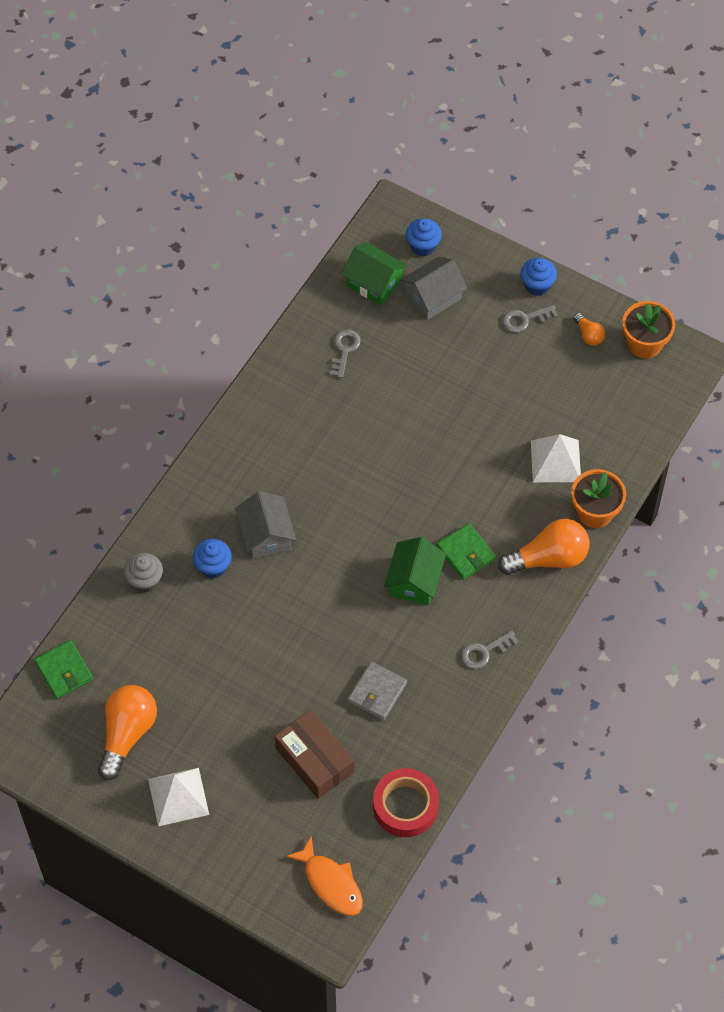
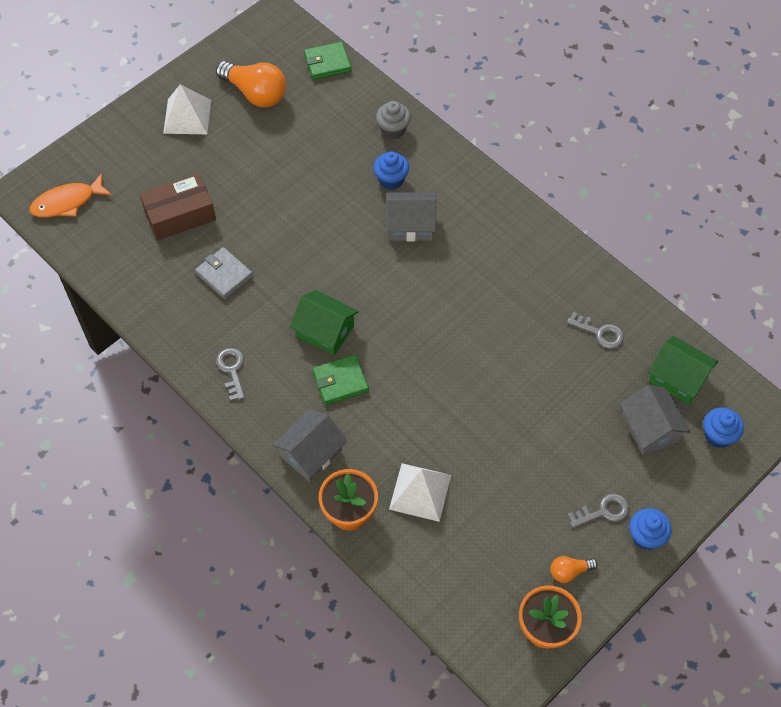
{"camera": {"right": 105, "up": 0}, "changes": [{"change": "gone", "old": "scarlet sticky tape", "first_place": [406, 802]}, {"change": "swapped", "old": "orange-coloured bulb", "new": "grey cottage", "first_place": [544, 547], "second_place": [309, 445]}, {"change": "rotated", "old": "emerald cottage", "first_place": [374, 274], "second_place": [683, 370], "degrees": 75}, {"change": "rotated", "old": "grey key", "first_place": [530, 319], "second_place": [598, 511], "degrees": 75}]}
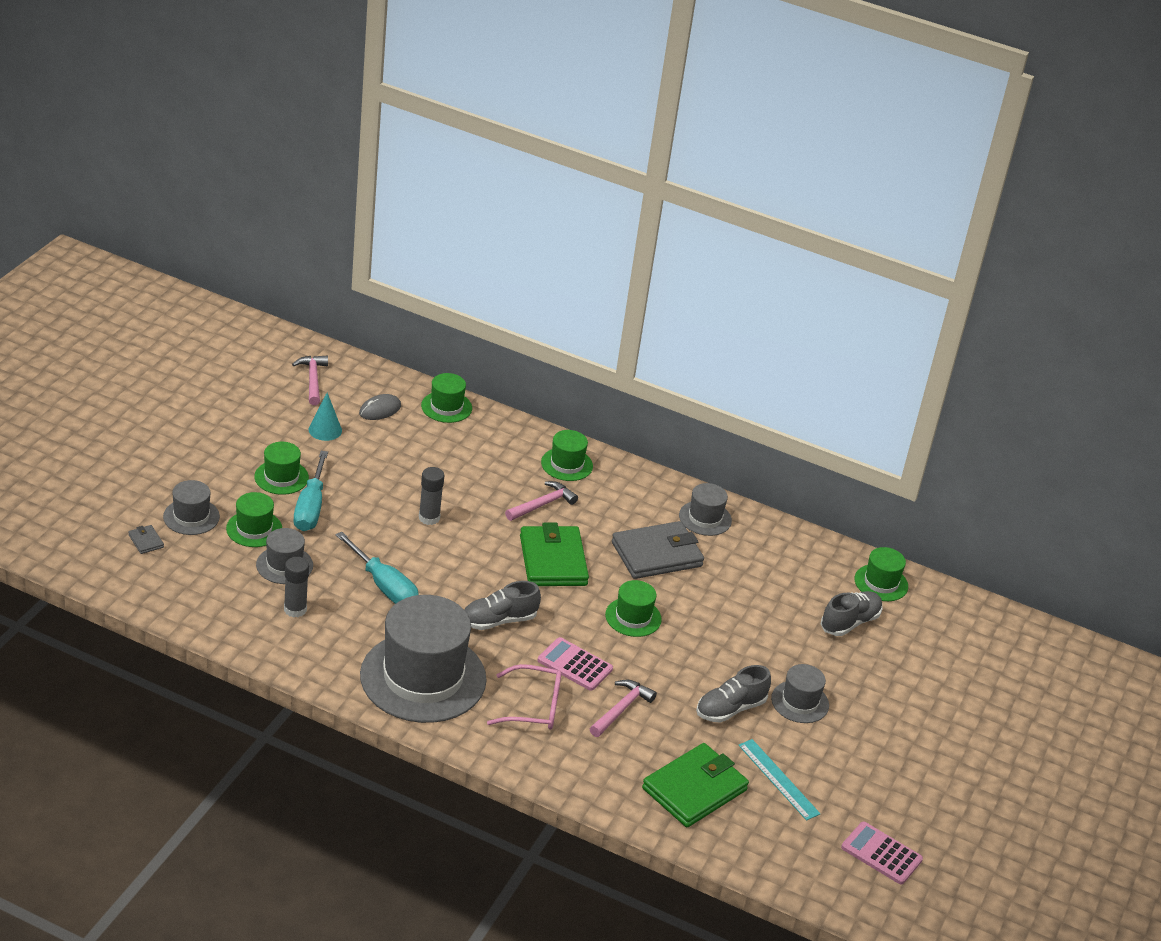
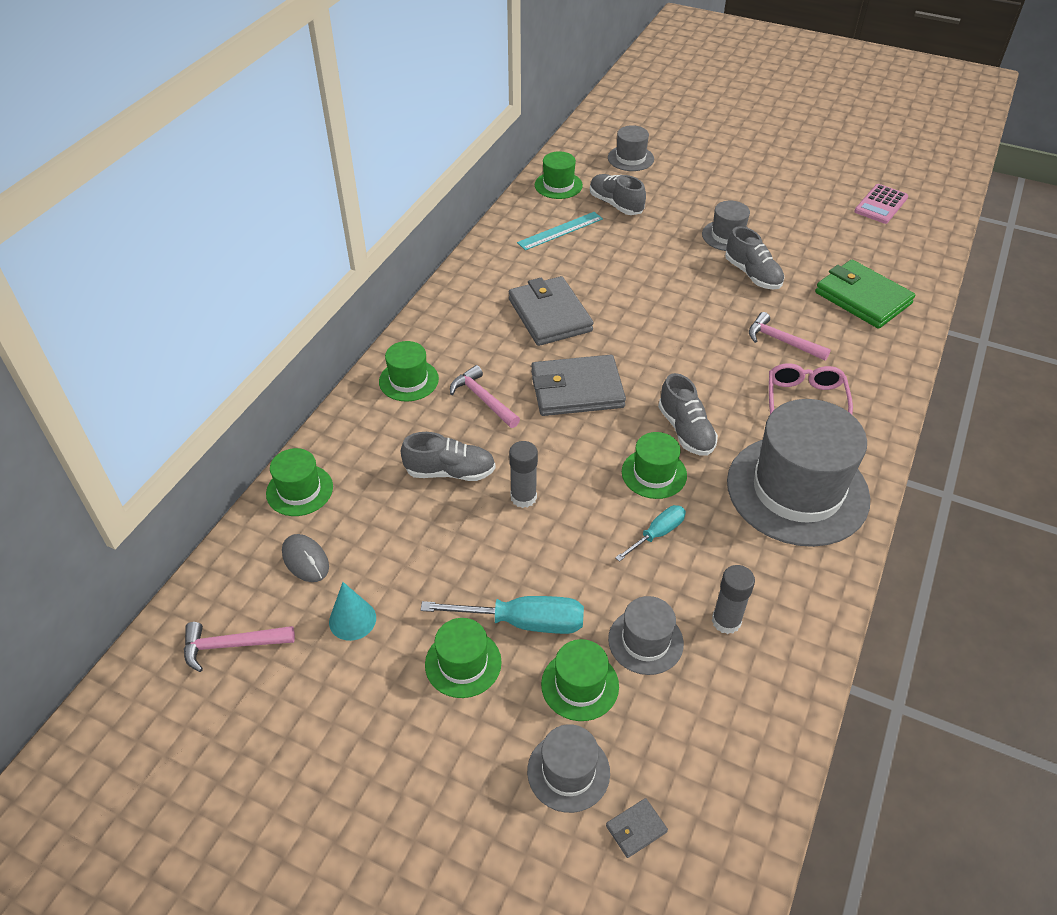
{"camera": {"right": -85, "up": 10}, "changes": [{"change": "gone", "old": "pink calculator", "first_place": [575, 664]}, {"change": "new", "new": "grey lace-up shoe", "second_place": [448, 456]}, {"change": "shifted", "old": "emerald tall hat", "first_place": [633, 608], "second_place": [654, 465]}, {"change": "shifted", "old": "grey tall hat", "first_place": [705, 509], "second_place": [631, 148]}, {"change": "shifted", "old": "aqua measuring stick", "first_place": [779, 780], "second_place": [560, 231]}, {"change": "repainted", "old": "emerald card wallet", "new": "grey card wallet", "first_place": [554, 554], "second_place": [578, 385]}, {"change": "scaled", "old": "aqua flat screwdriver", "first_place": [377, 568], "second_place": [650, 533], "factor": 0.61}]}
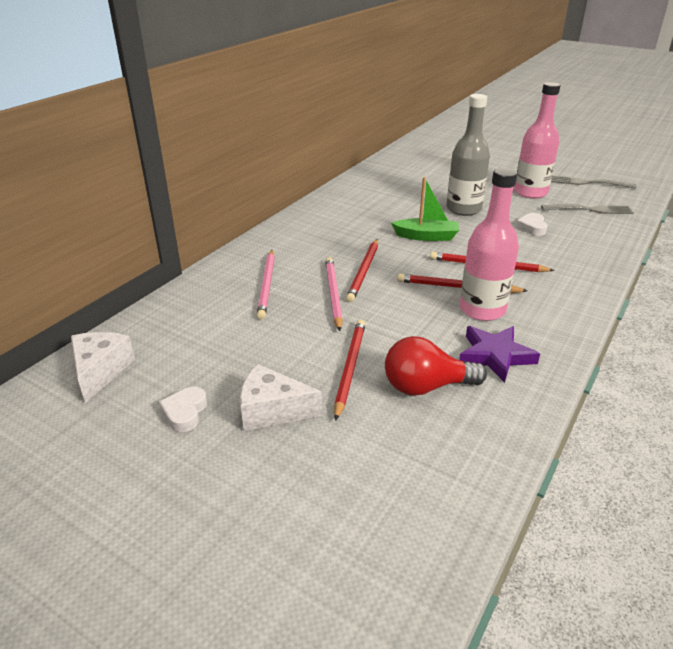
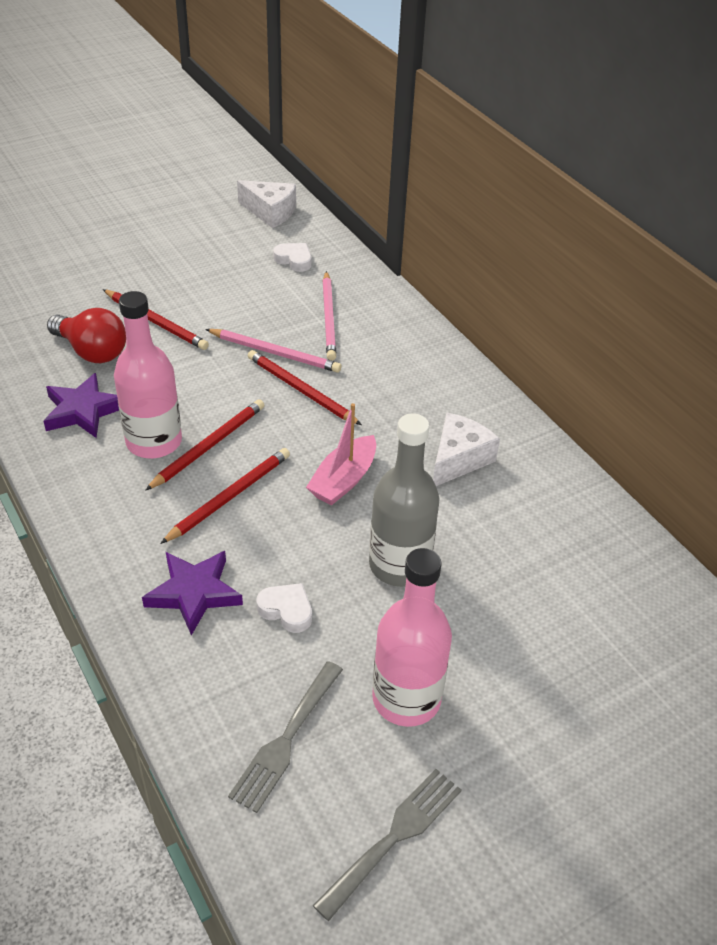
{"camera": {"right": 115, "up": 10}, "changes": [{"change": "new", "new": "violet five-pointed star", "second_place": [192, 593]}, {"change": "shifted", "old": "snow-white heart", "first_place": [183, 409], "second_place": [292, 257]}, {"change": "shifted", "old": "snow-white cheese wedge", "first_place": [281, 397], "second_place": [466, 449]}, {"change": "repainted", "old": "emerald sailboat", "new": "pink sailboat", "first_place": [425, 209], "second_place": [341, 454]}, {"change": "rotated", "old": "pink lead pencil", "first_place": [266, 285], "second_place": [329, 316], "degrees": -120}, {"change": "rotated", "old": "scarlet bulb", "first_place": [436, 366], "second_place": [86, 335], "degrees": 105}]}
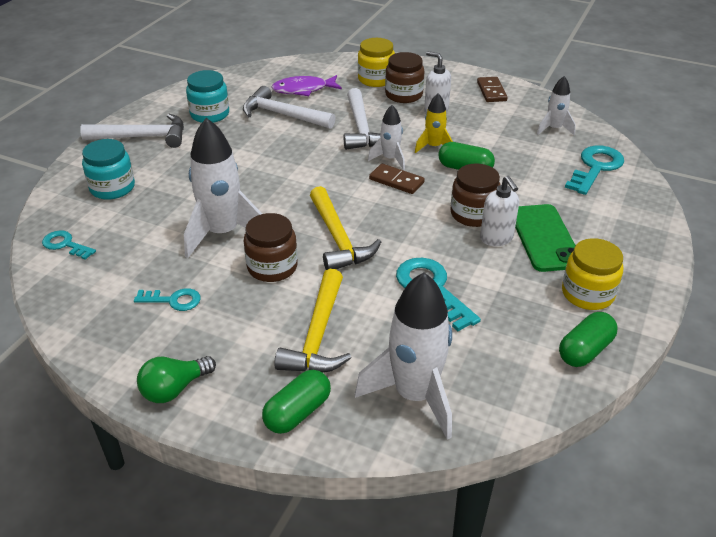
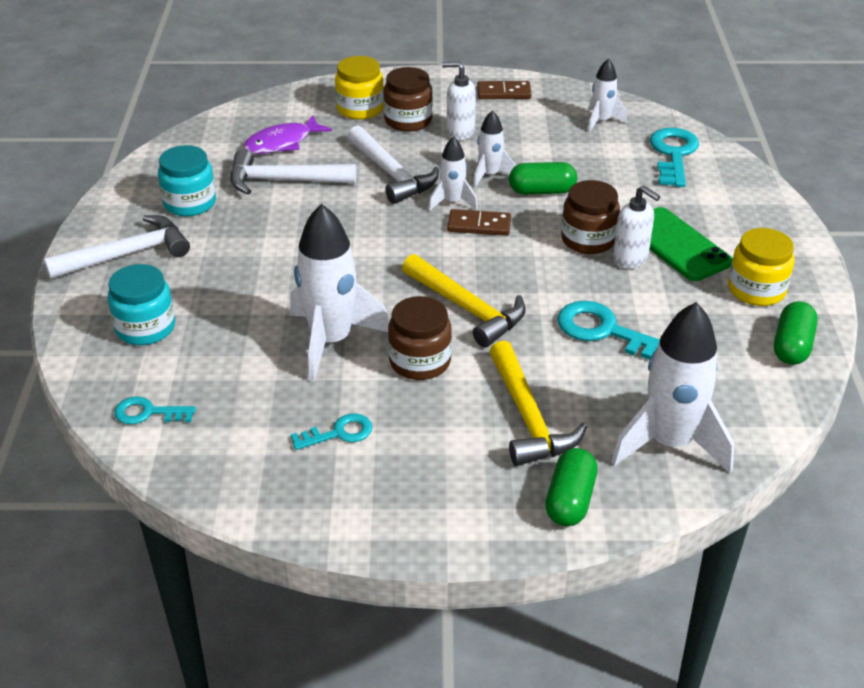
{"camera": {"right": -25, "up": 0}, "changes": [{"change": "gone", "old": "emerald bulb", "first_place": [176, 379]}, {"change": "repainted", "old": "golden rocket", "new": "snow-white rocket", "first_place": [434, 123], "second_place": [494, 148]}, {"change": "rotated", "old": "dark brown domino tile", "first_place": [492, 89], "second_place": [504, 90], "degrees": -60}]}
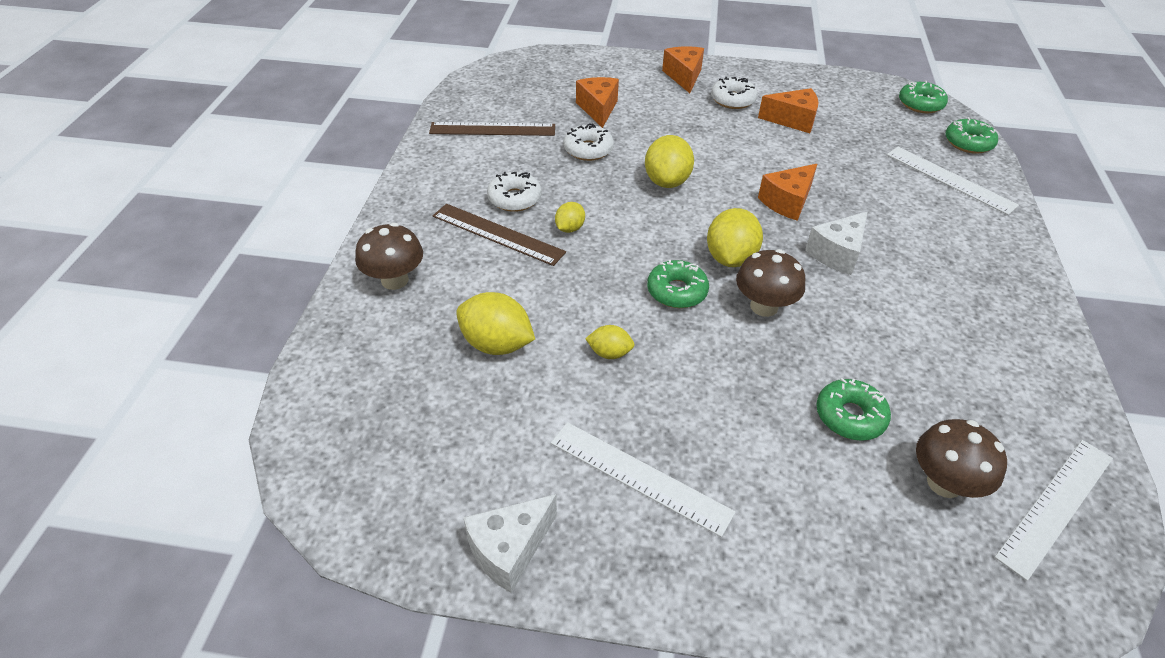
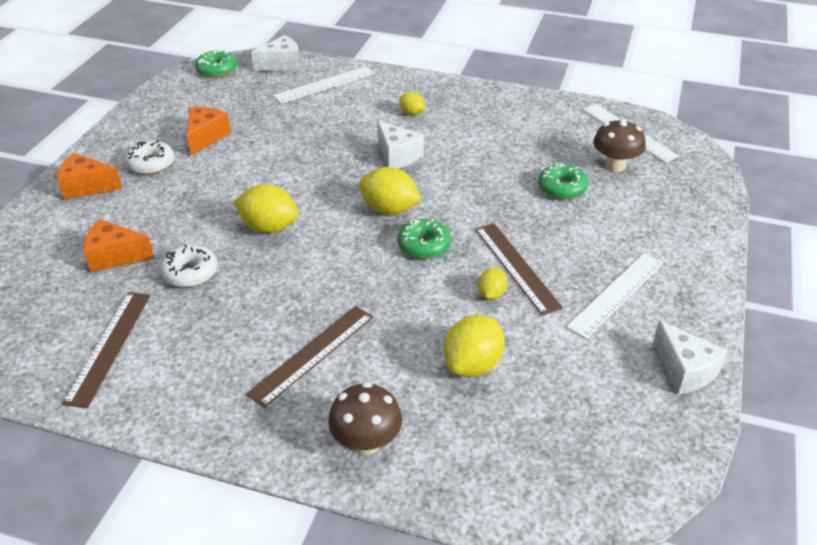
{"camera": {"right": -80, "up": -5}, "changes": [{"change": "gone", "old": "snow-white donut", "first_place": [514, 192]}, {"change": "gone", "old": "dark brown fungus", "first_place": [770, 283]}, {"change": "gone", "old": "orange-coloured cheese wedge", "first_place": [787, 192]}, {"change": "new", "new": "dark brown measuring stick", "second_place": [519, 269]}, {"change": "shifted", "old": "golden citrus fruit", "first_place": [570, 217], "second_place": [412, 103]}, {"change": "swapped", "old": "emerald donut", "new": "snow-white cheese wedge", "first_place": [971, 135], "second_place": [275, 53]}]}
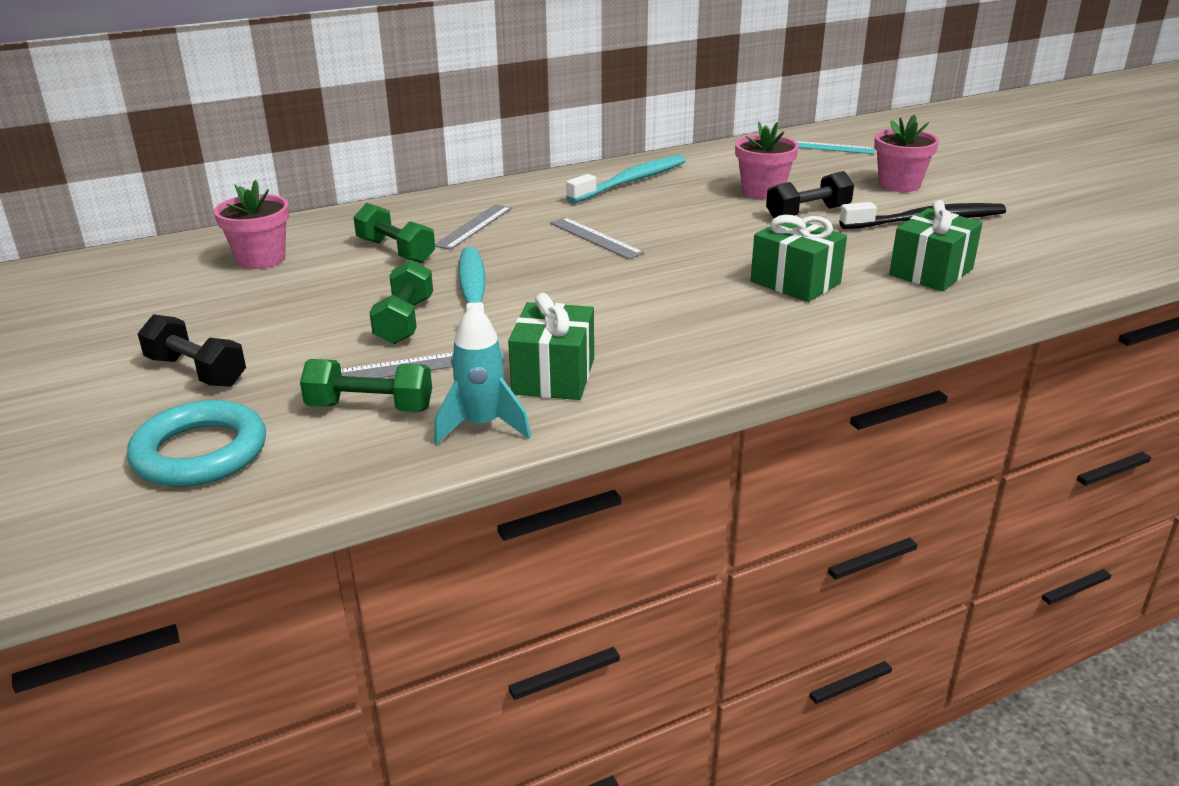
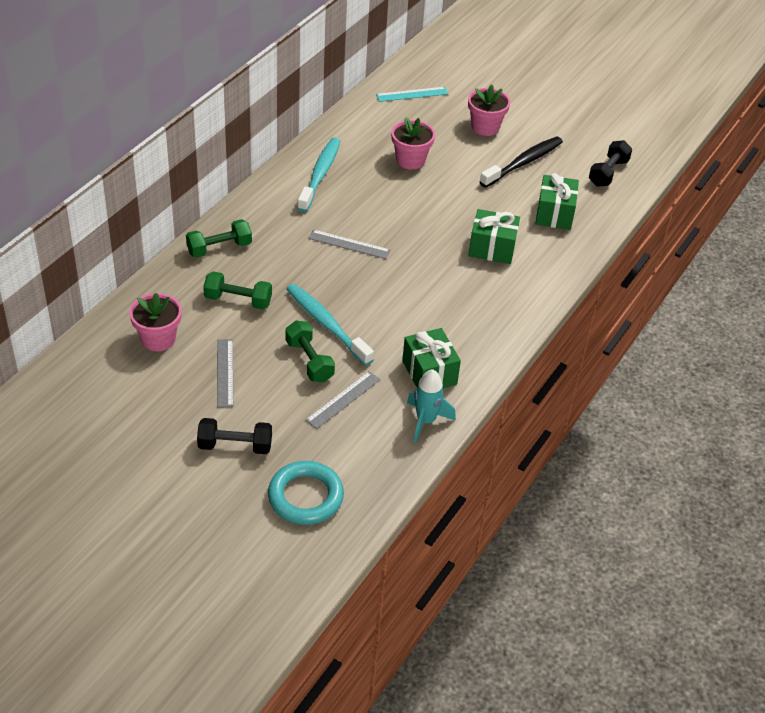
{"camera": {"right": -35, "up": 15}, "changes": [{"change": "shifted", "old": "emerald dumbbell", "first_place": [366, 385], "second_place": [219, 238]}, {"change": "shifted", "old": "grey measuring stick", "first_place": [473, 227], "second_place": [225, 373]}, {"change": "shifted", "old": "black dumbbell", "first_place": [810, 194], "second_place": [610, 163]}]}
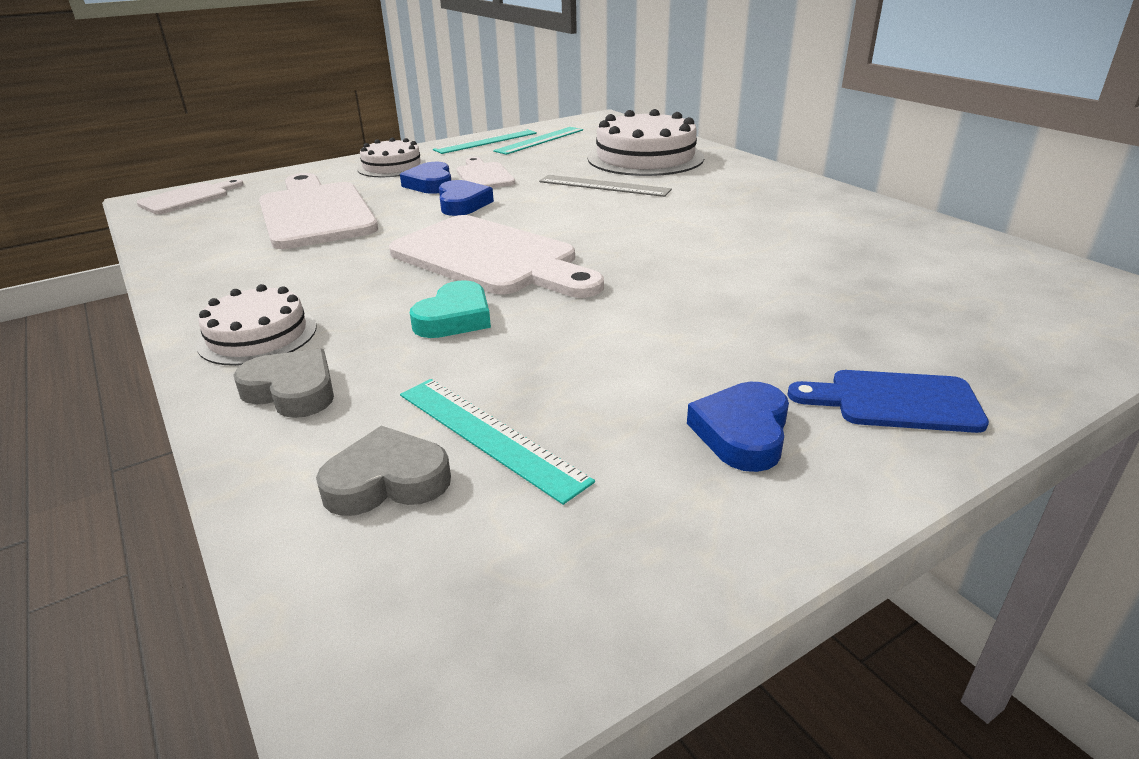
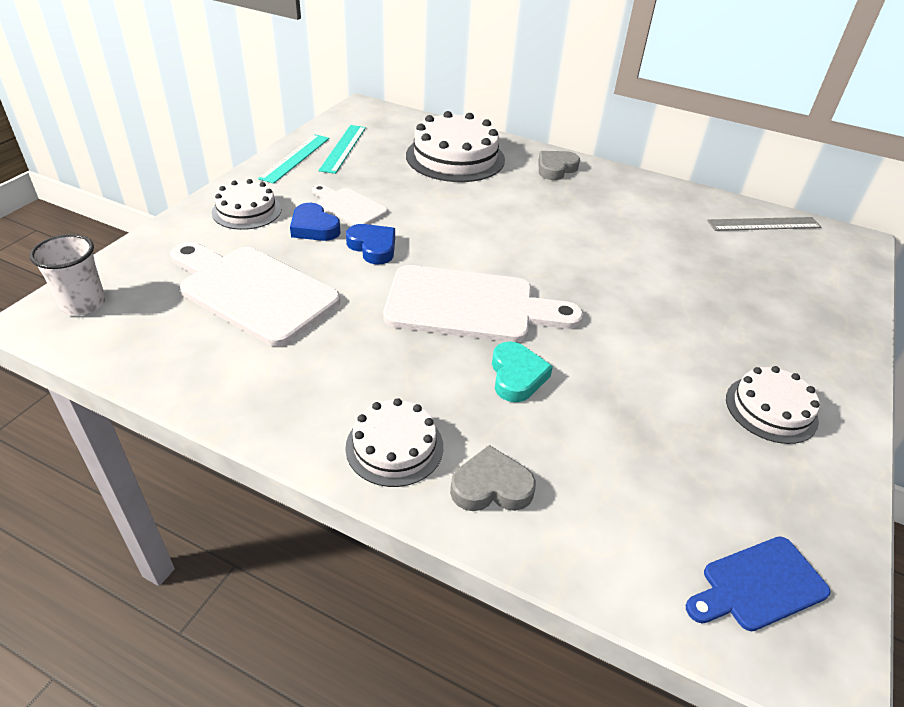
{"camera": {"right": -35, "up": 10}, "changes": [{"change": "gone", "old": "aqua measuring stick", "first_place": [497, 442]}, {"change": "shifted", "old": "grey heart", "first_place": [383, 471], "second_place": [559, 165]}, {"change": "shifted", "old": "grey measuring stick", "first_place": [605, 186], "second_place": [764, 224]}, {"change": "shifted", "old": "cobalt bread board", "first_place": [888, 401], "second_place": [758, 584]}, {"change": "swapped", "old": "snow-white bread board", "new": "snow-white tumbler", "first_place": [190, 196], "second_place": [68, 275]}, {"change": "swapped", "old": "cobalt heart", "new": "snow-white layer cake", "first_place": [738, 427], "second_place": [773, 405]}]}
